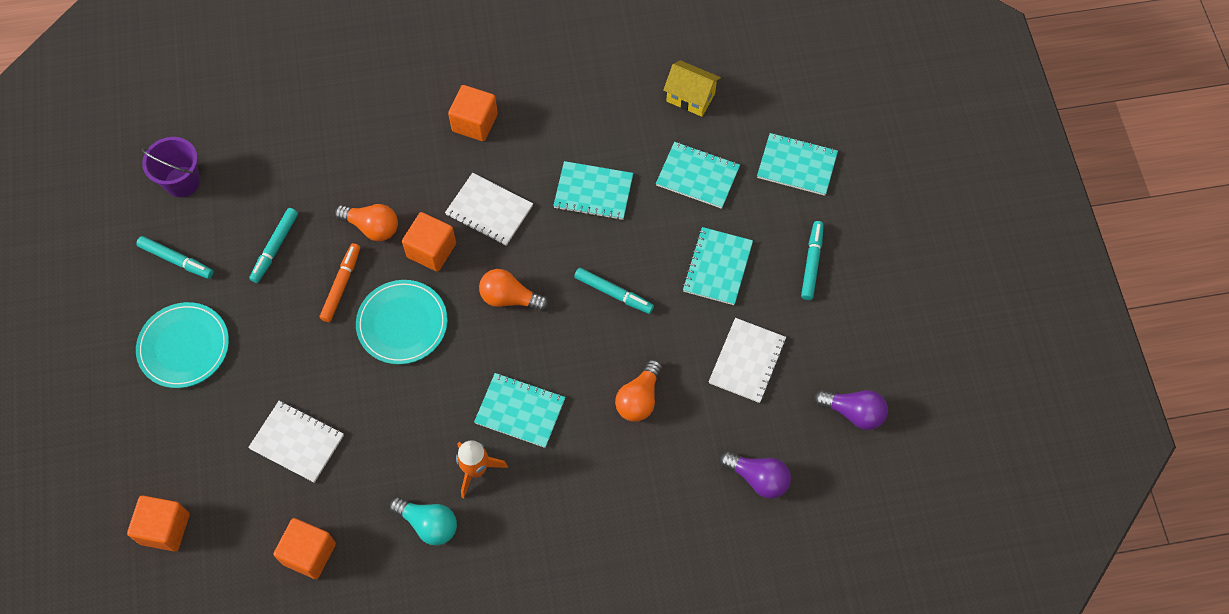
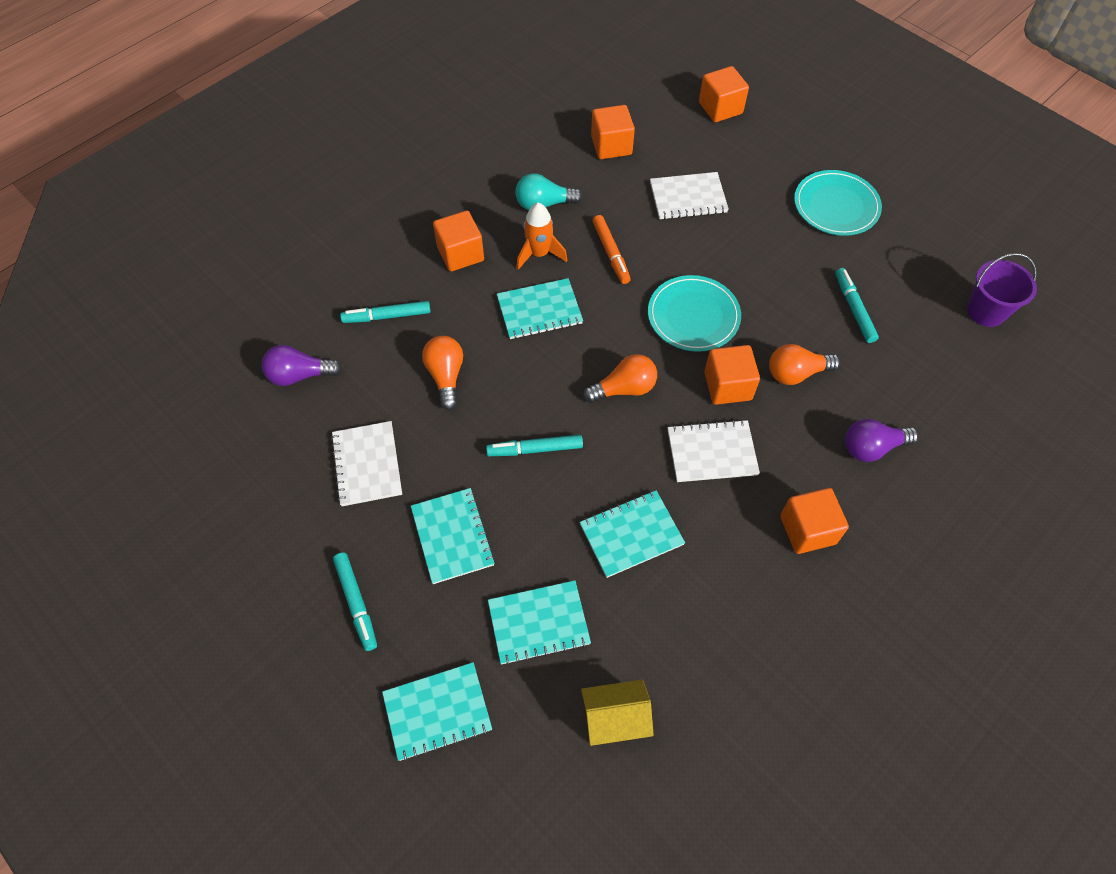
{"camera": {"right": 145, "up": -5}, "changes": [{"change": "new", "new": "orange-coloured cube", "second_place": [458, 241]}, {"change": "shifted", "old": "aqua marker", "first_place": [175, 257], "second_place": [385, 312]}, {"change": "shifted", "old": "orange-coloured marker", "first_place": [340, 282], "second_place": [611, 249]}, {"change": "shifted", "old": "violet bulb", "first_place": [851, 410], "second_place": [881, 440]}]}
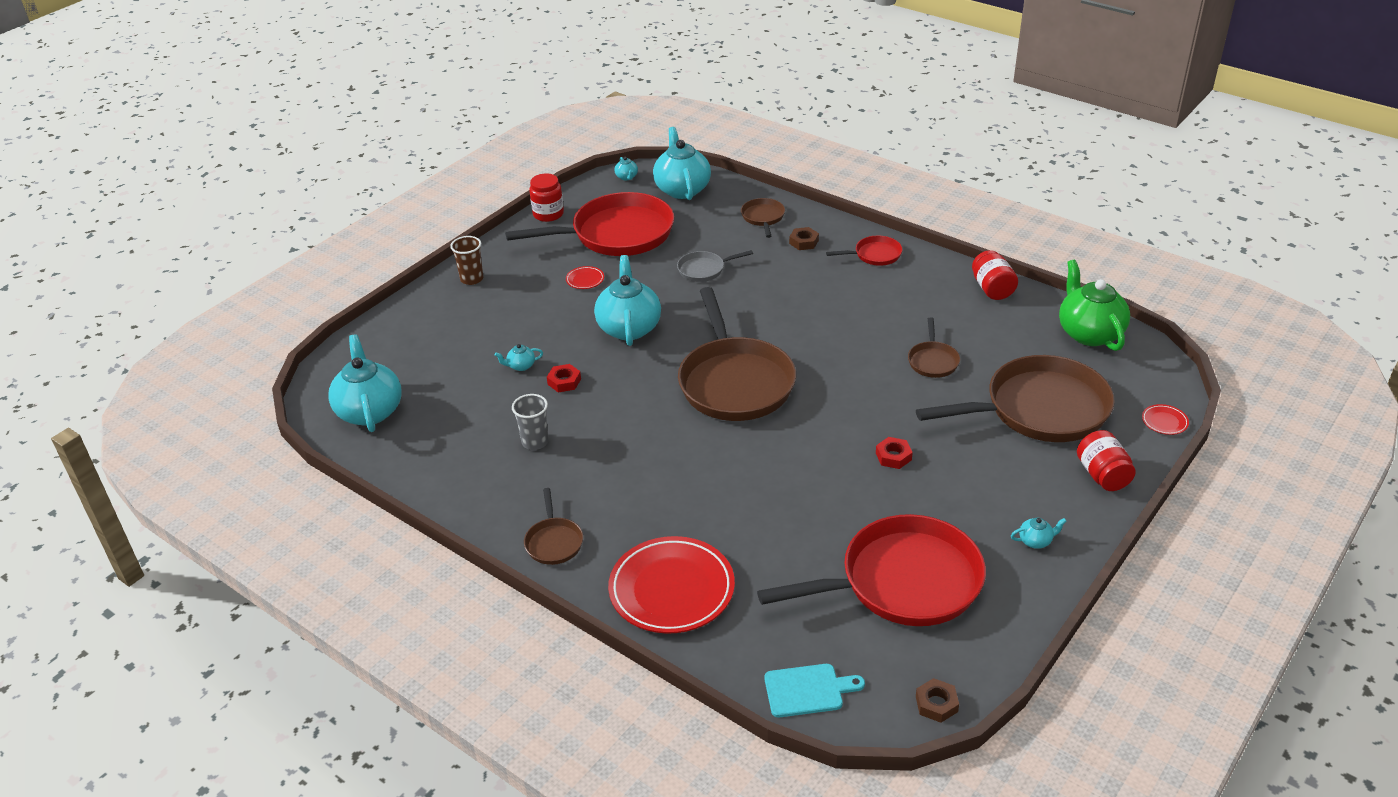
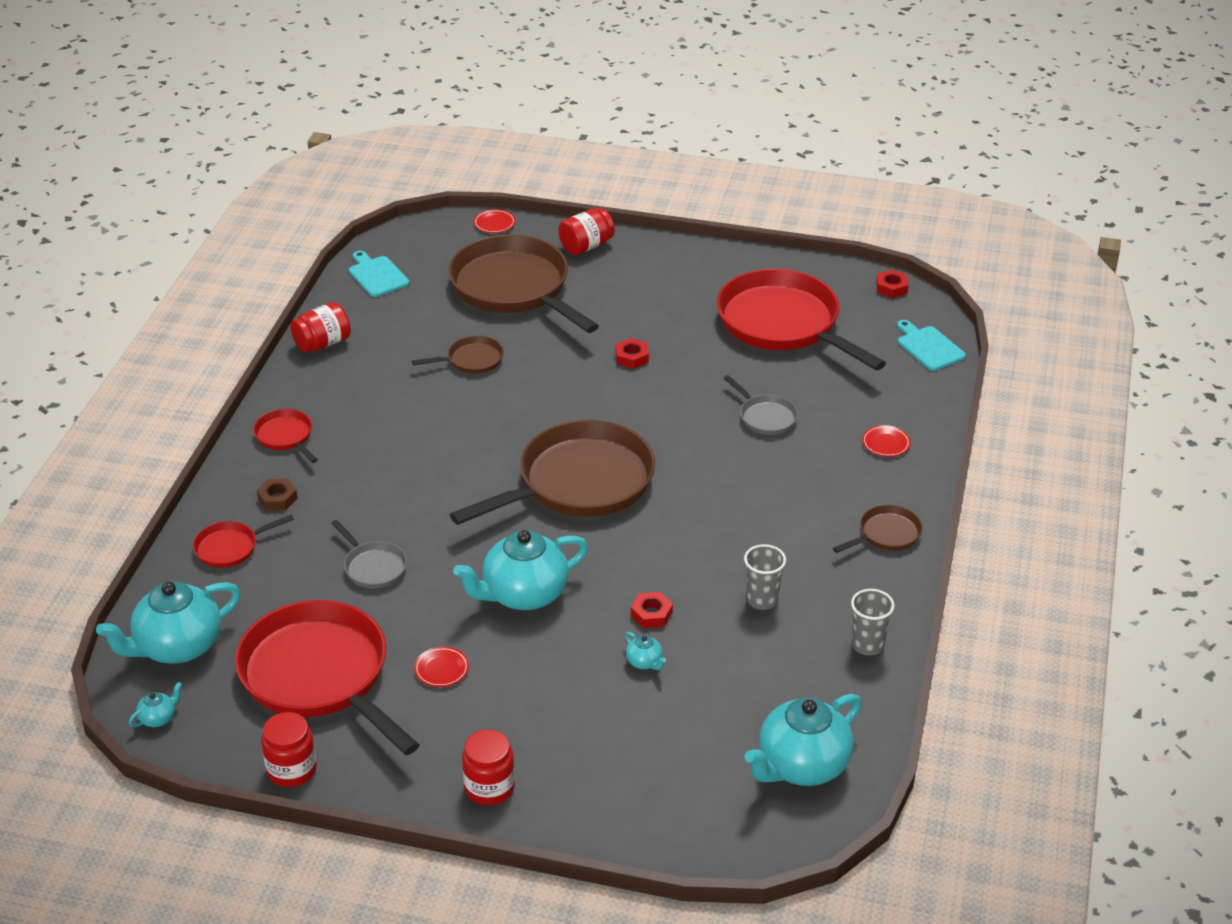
{"camera": {"right": -115, "up": 0}, "changes": [{"change": "gone", "old": "aqua china teapot", "first_place": [1039, 533]}, {"change": "new", "new": "grey frying pan", "second_place": [761, 405]}, {"change": "new", "new": "grey tumbler", "second_place": [873, 622]}, {"change": "swapped", "old": "dark brown tumbler", "new": "scarlet jar", "first_place": [466, 260], "second_place": [488, 767]}, {"change": "swapped", "old": "emerald china teapot", "new": "aqua bread board", "first_place": [1094, 305], "second_place": [379, 274]}, {"change": "repainted", "old": "dark brown frying pan", "new": "scarlet frying pan", "first_place": [763, 218], "second_place": [243, 541]}, {"change": "repainted", "old": "dark brown hex nut", "new": "scarlet hex nut", "first_place": [937, 700], "second_place": [892, 284]}, {"change": "scaled", "old": "scarlet plate", "first_place": [671, 585], "second_place": [886, 441], "factor": 0.4}]}
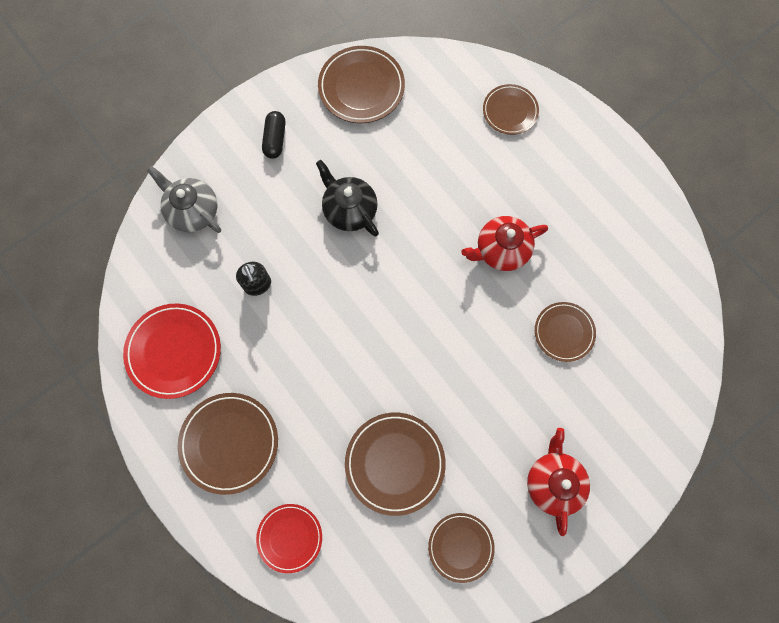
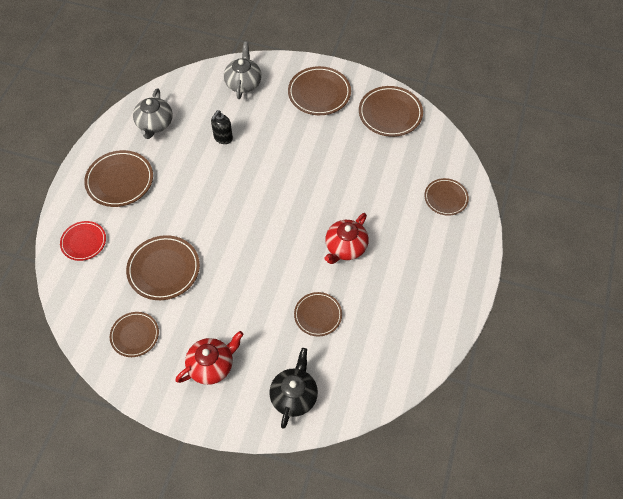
{"camera": {"right": 55, "up": -15}, "changes": [{"change": "shifted", "old": "black china teapot", "first_place": [347, 198], "second_place": [293, 388]}, {"change": "swapped", "old": "scarlet plate", "new": "grey china teapot", "first_place": [172, 351], "second_place": [153, 113]}, {"change": "swapped", "old": "black capsule", "new": "dark brown plate", "first_place": [273, 135], "second_place": [319, 90]}, {"change": "rotated", "old": "scarlet china teapot", "first_place": [504, 243], "second_place": [346, 238], "degrees": -90}]}
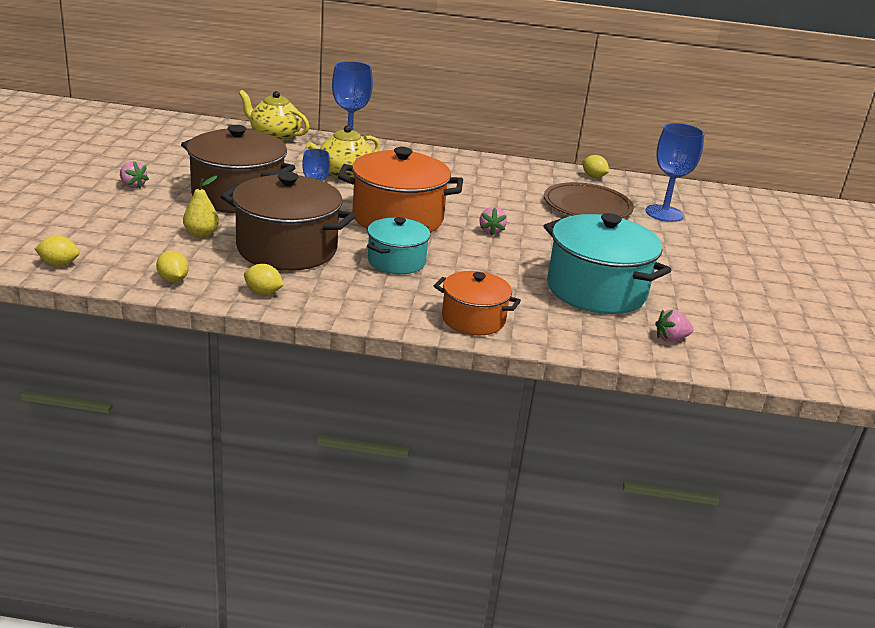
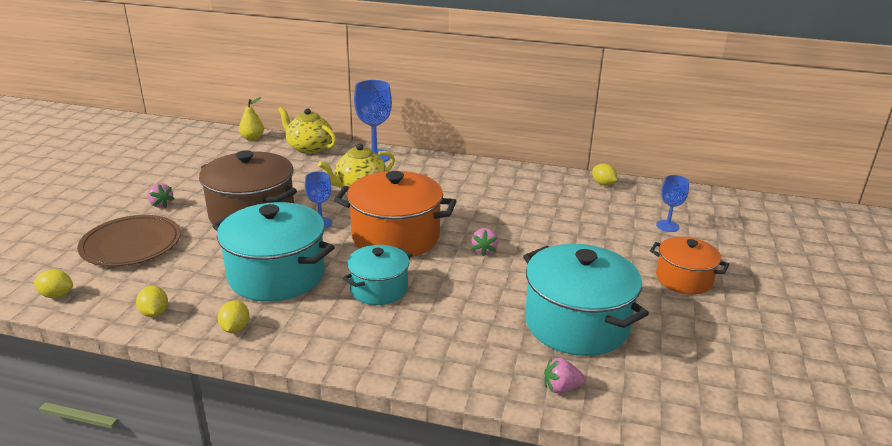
{"camera": {"right": 10, "up": 0}, "changes": [{"change": "shifted", "old": "golden toy pear", "first_place": [201, 207], "second_place": [251, 119]}, {"change": "shifted", "old": "orange-coloured stockpot", "first_place": [477, 303], "second_place": [689, 266]}, {"change": "shifted", "old": "dark brown plate", "first_place": [589, 200], "second_place": [129, 241]}, {"change": "shifted", "old": "pink berry", "first_place": [674, 325], "second_place": [564, 375]}, {"change": "repainted", "old": "dark brown stockpot", "new": "aqua stockpot", "first_place": [288, 221], "second_place": [273, 252]}, {"change": "rotated", "old": "golden citrus fruit", "first_place": [264, 279], "second_place": [233, 316], "degrees": 60}, {"change": "scaled", "old": "cobalt chalice", "first_place": [675, 172], "second_place": [672, 203], "factor": 0.59}]}
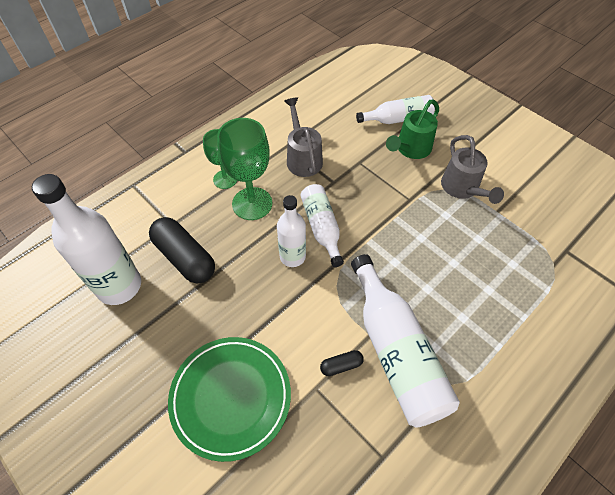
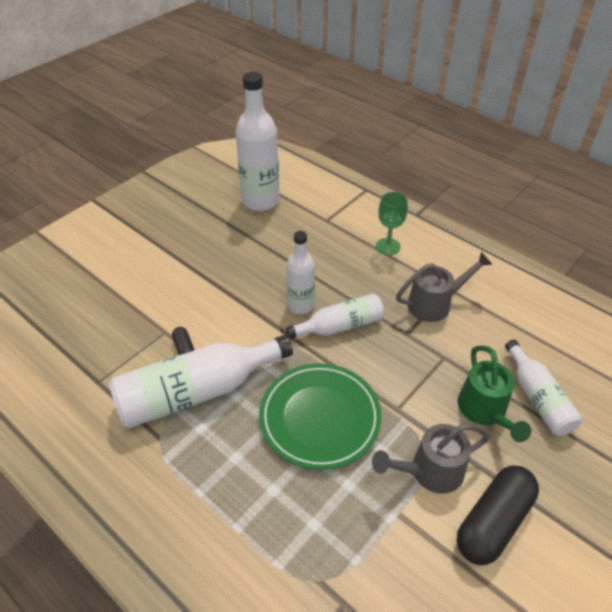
{"camera": {"right": 85, "up": -10}, "changes": [{"change": "gone", "old": "emerald chalice", "first_place": [244, 169]}, {"change": "shifted", "old": "black capsule", "first_place": [182, 250], "second_place": [498, 515]}, {"change": "shifted", "old": "emerald plate", "first_place": [229, 399], "second_place": [320, 416]}, {"change": "rotated", "old": "emerald watering can", "first_place": [412, 129], "second_place": [494, 393], "degrees": -135}]}
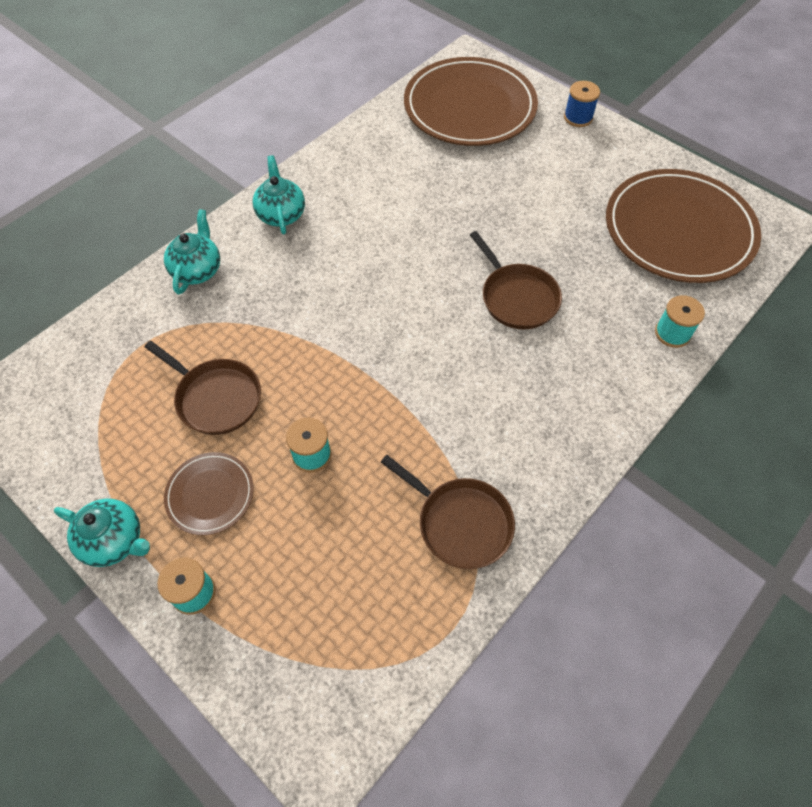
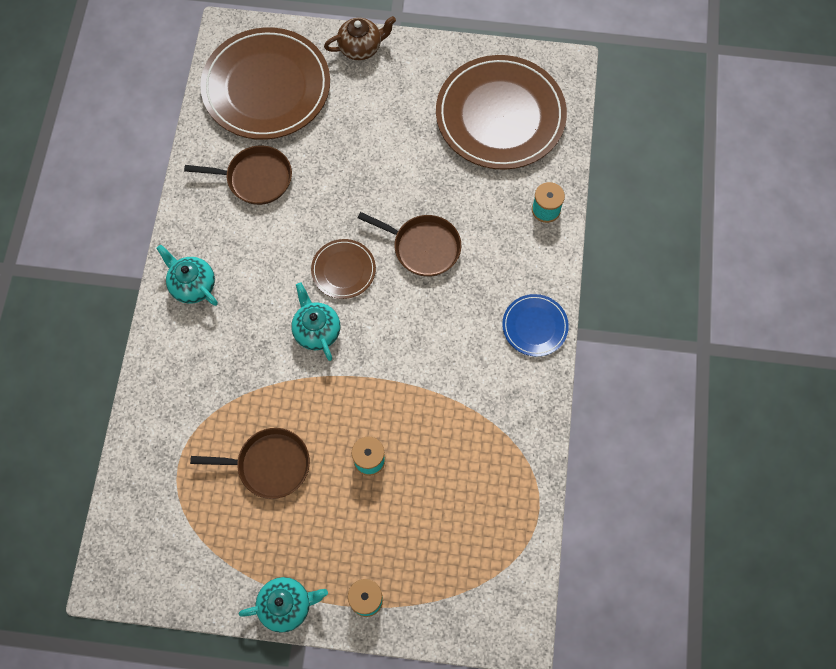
{"camera": {"right": -35, "up": 10}, "changes": [{"change": "new", "new": "cobalt plate", "second_place": [535, 325]}, {"change": "shifted", "old": "aqua china teapot", "first_place": [192, 251], "second_place": [315, 322]}, {"change": "shifted", "old": "dark brown plate", "first_place": [209, 493], "second_place": [343, 269]}, {"change": "shifted", "old": "dark brown frying pan", "first_place": [448, 512], "second_place": [238, 175]}, {"change": "swapped", "old": "cobalt reel of thread", "new": "dark brown china teapot", "first_place": [582, 104], "second_place": [360, 38]}]}
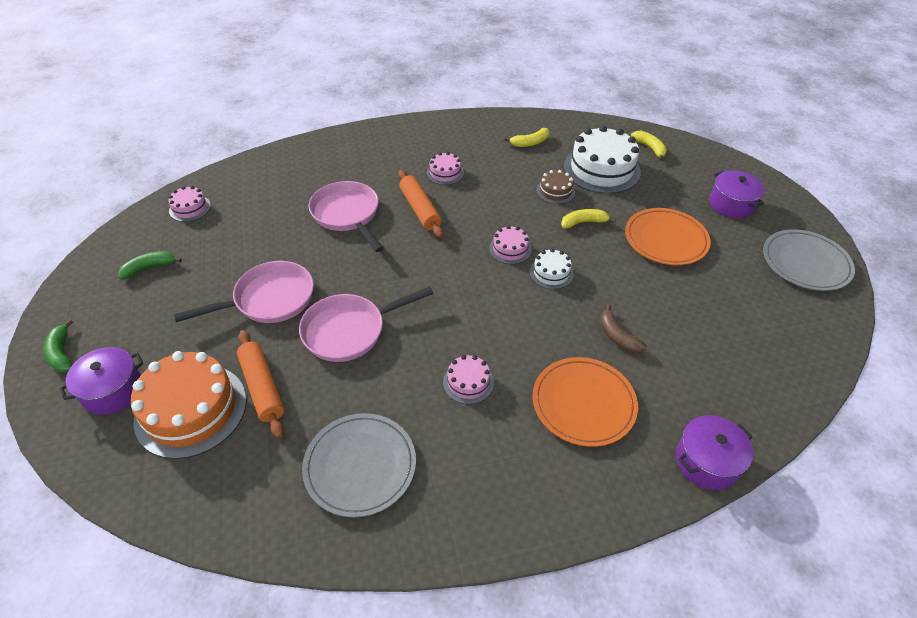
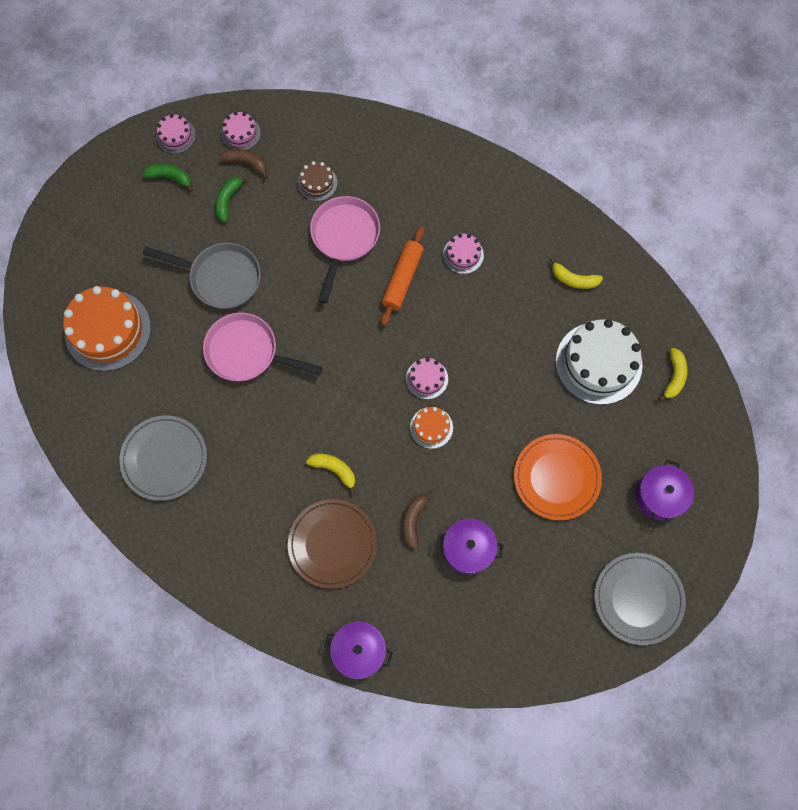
{"camera": {"right": 45, "up": 25}, "changes": [{"change": "gone", "old": "orange-coloured rolling pin", "first_place": [260, 384]}, {"change": "new", "new": "dark brown toy banana", "second_place": [243, 164]}, {"change": "shifted", "old": "emerald toy banana", "first_place": [58, 345], "second_place": [232, 199]}, {"change": "shifted", "old": "violet stockpot", "first_place": [101, 381], "second_place": [469, 546]}, {"change": "shifted", "old": "pink layer cake", "first_place": [468, 379], "second_place": [176, 134]}, {"change": "shifted", "old": "dark brown layer cake", "first_place": [555, 187], "second_place": [317, 181]}, {"change": "shifted", "old": "golden toy banana", "first_place": [588, 219], "second_place": [330, 474]}, {"change": "repainted", "old": "pink frying pan", "new": "grey frying pan", "first_place": [244, 292], "second_place": [202, 276]}, {"change": "repainted", "old": "snow-white layer cake", "new": "orange-coloured layer cake", "first_place": [552, 269], "second_place": [431, 428]}, {"change": "repainted", "old": "orange-coloured plate", "new": "dark brown plate", "first_place": [585, 402], "second_place": [332, 544]}]}
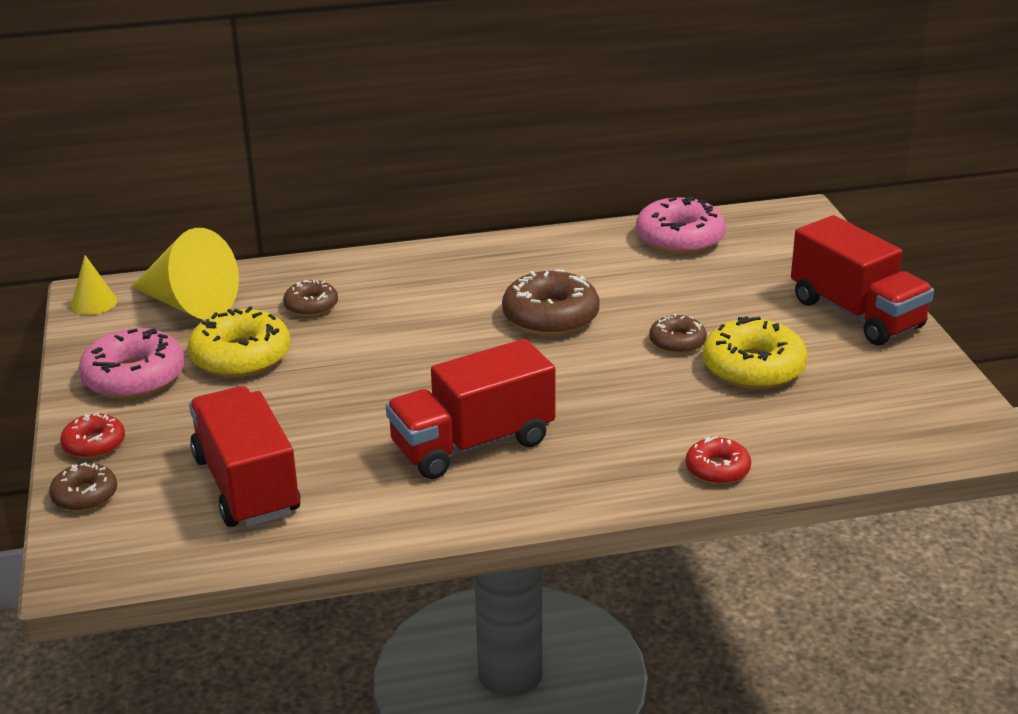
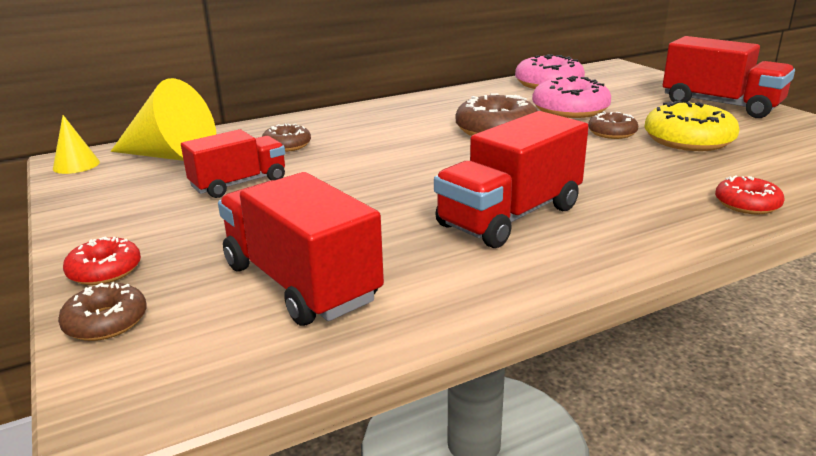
{"camera": {"right": -15, "up": -5}, "changes": [{"change": "shifted", "old": "pink donut", "first_place": [132, 363], "second_place": [571, 97]}, {"change": "swapped", "old": "golden donut", "new": "scarlet toy truck", "first_place": [239, 342], "second_place": [233, 163]}]}
